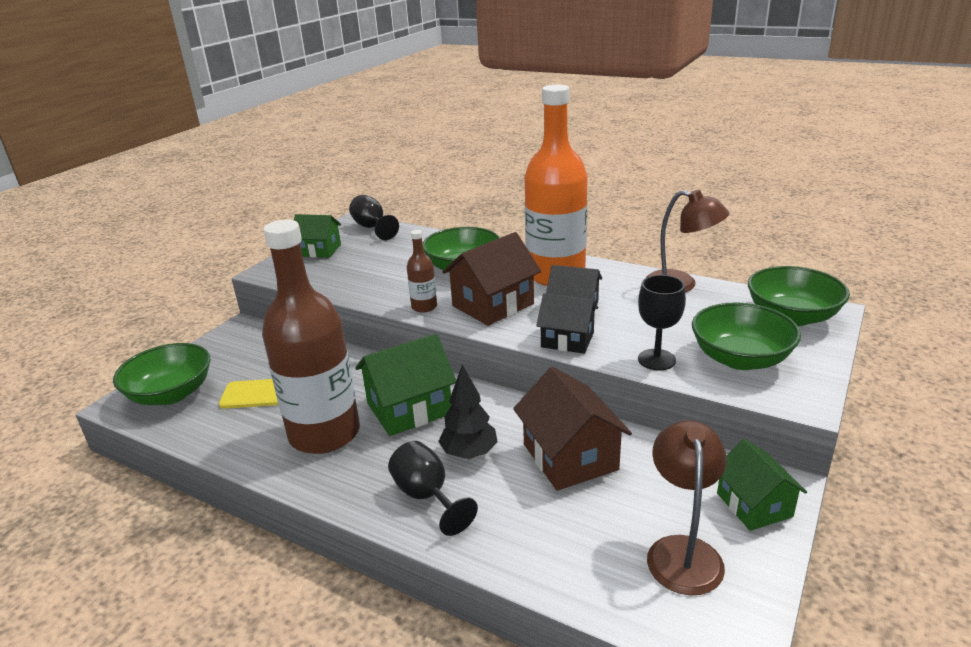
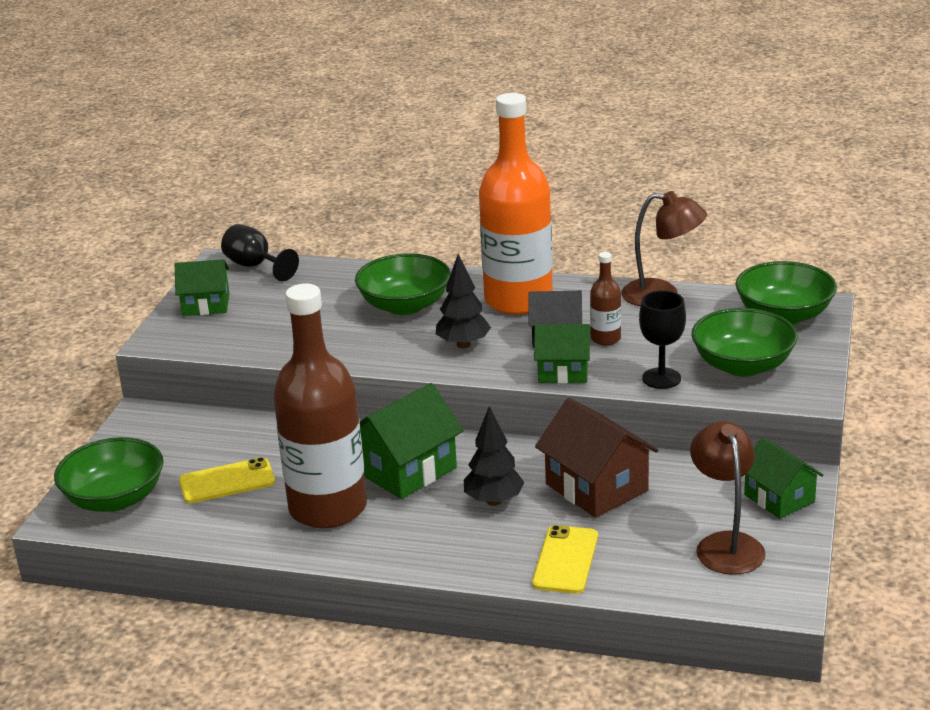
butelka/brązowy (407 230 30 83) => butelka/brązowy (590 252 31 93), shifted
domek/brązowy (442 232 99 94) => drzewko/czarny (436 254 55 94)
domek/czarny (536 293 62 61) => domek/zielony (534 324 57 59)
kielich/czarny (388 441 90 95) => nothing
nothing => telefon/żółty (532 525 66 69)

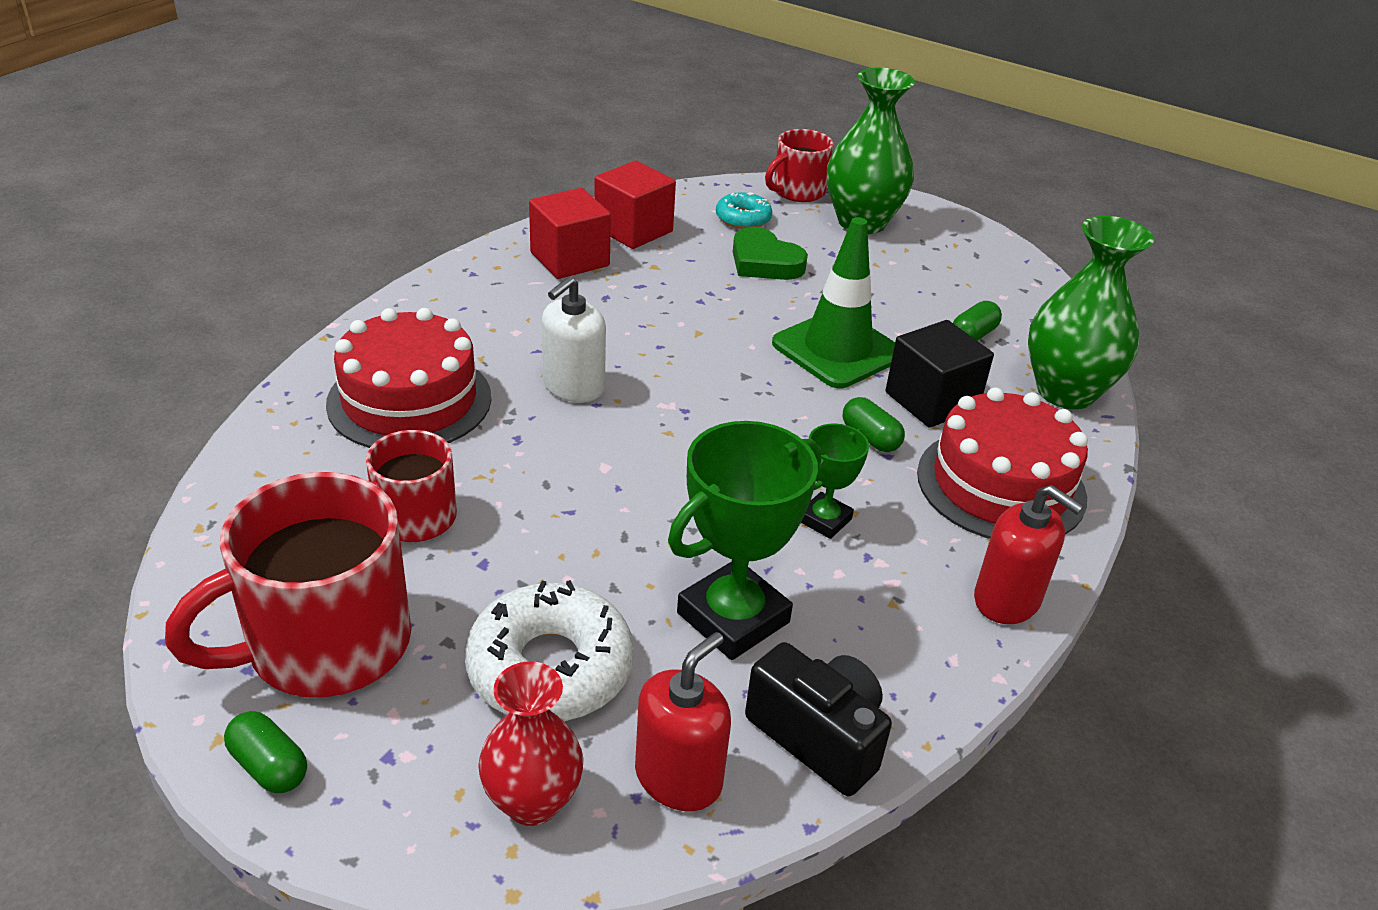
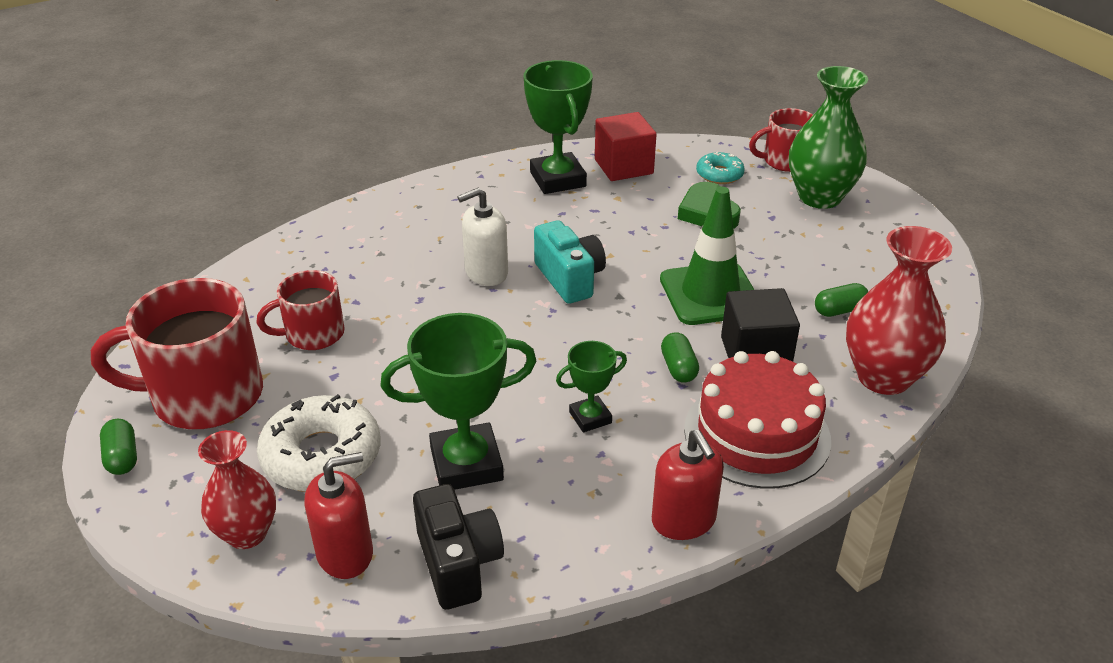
sześcian/czerwony (529 188 82 91) => puchar/zielony (524 60 69 134)
wazon/zielony (1028 216 126 193) => wazon/czerwony (846 226 106 169)
tort/czerwony (326 308 165 140) => nothing
nothing => aparat fotograficzny/turkusowy (534 220 72 84)

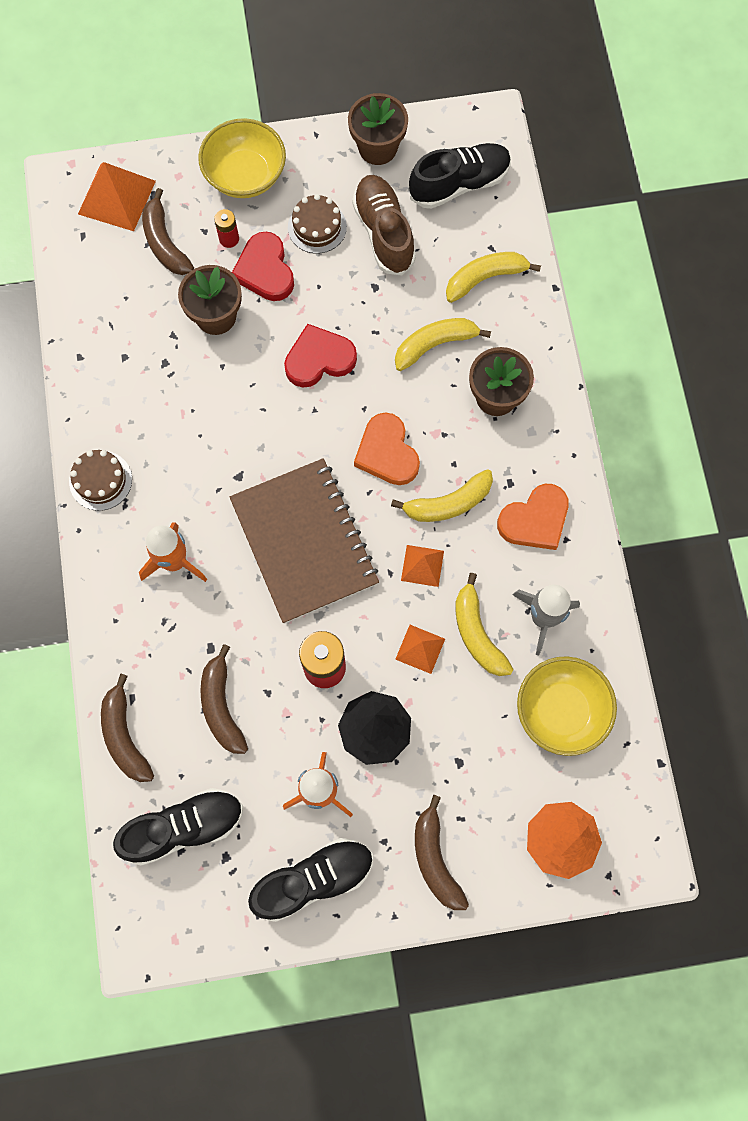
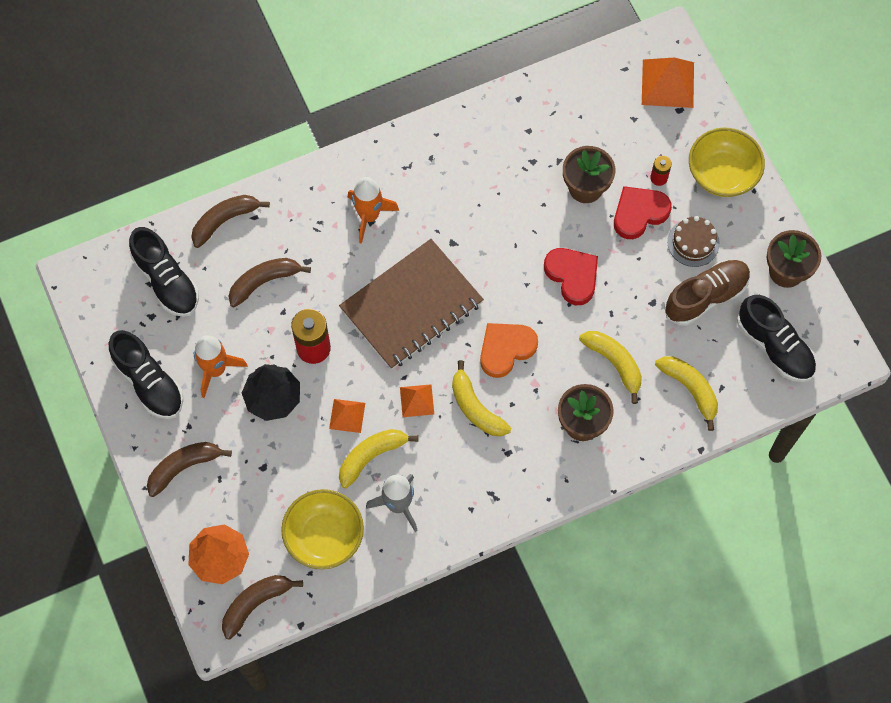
banan/brązowy (142 188 52 87) => banan/brązowy (222 575 81 64), shifted
tort/brązowy (69 450 63 61) => nothing
serce/pomarańczowy (497 484 72 66) => nothing

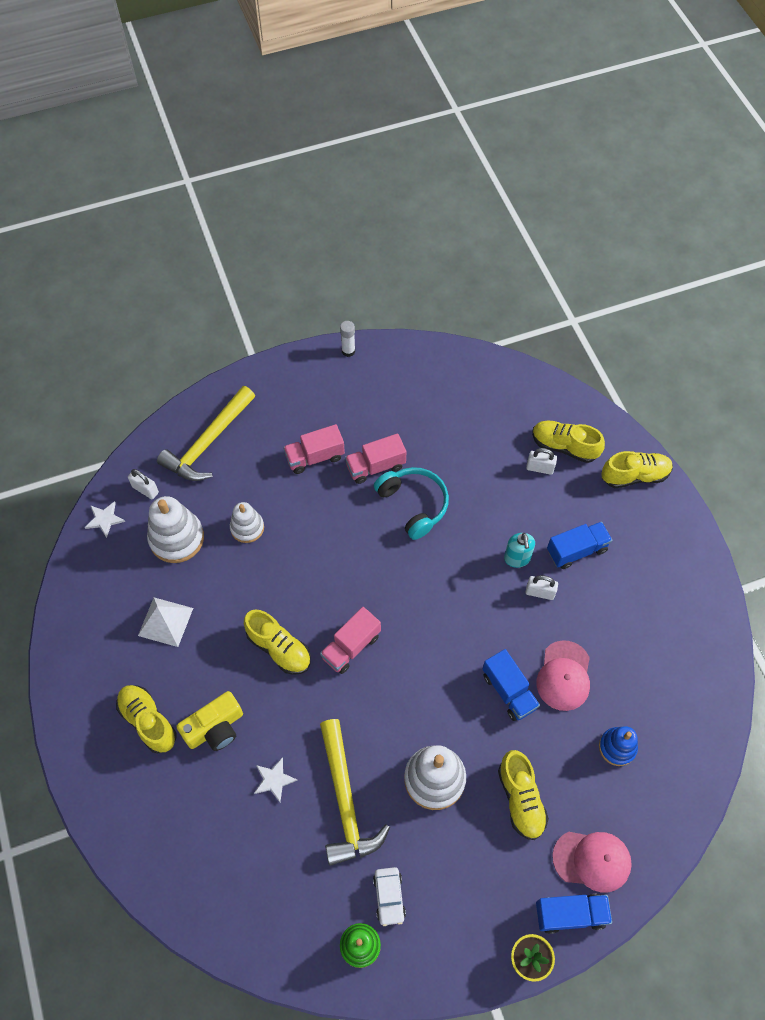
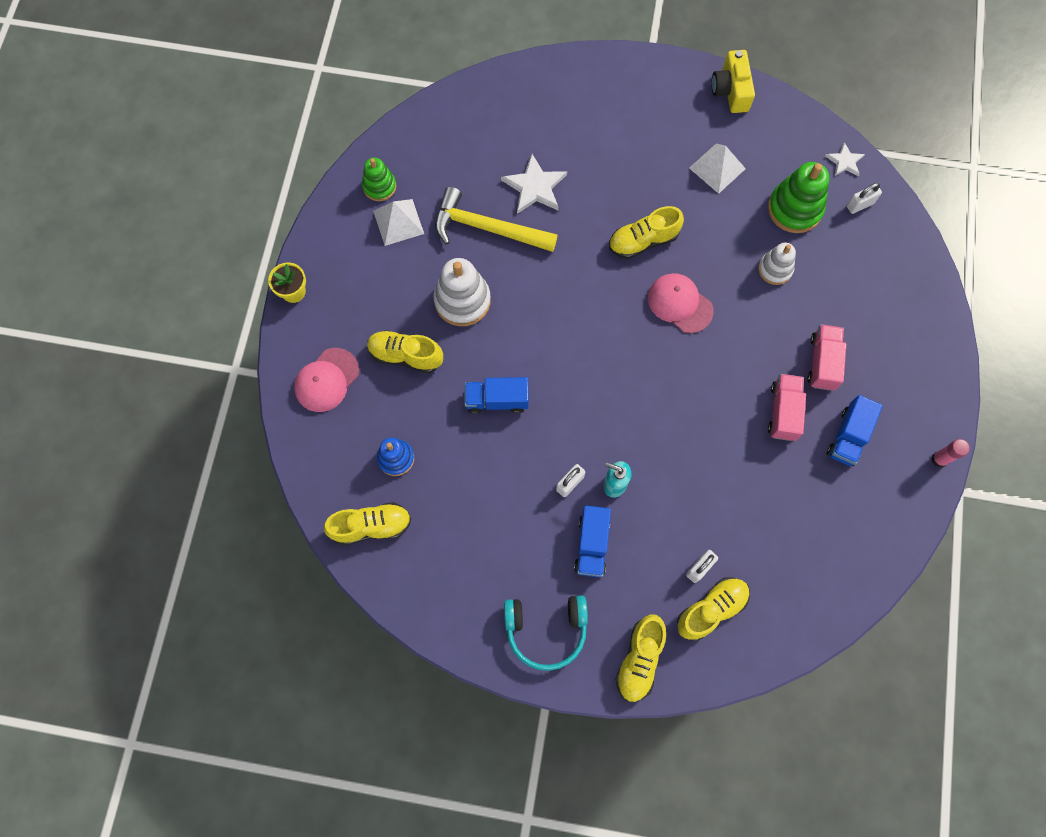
klej w sztyfcie/biały (340 321 15 36) => klej w sztyfcie/różowy (931 439 39 29)
młotek/żółty (157 386 98 95) => nothing
słuchawki/turkusowy (374 467 75 73) => słuchawki/turkusowy (504 595 84 76), shifted
zabawka nakładanka/biały (147 496 57 67) => zabawka nakładanka/zielony (768 162 61 71)
ciężarówka/różowy (320 607 61 67) => nothing
czapka/różowy (536 640 54 71) => czapka/różowy (648 273 66 60), shifted
but/żółty (116 685 60 68) => but/żółty (324 502 87 43), shifted
aparat fotograficzny/żółty (176 691 67 60) => aparat fotograficzny/żółty (712 50 43 63), shifted
gwiazda/biały (254 757 44 45) => gwiazda/biały (501 154 66 60), x1.69
samochód/biały (373 867 33 59) => piramida/biały (373 199 51 47)
ciężarówka/niebieski (536 894 76 40) => ciężarówka/niebieski (827 395 56 71), shifted

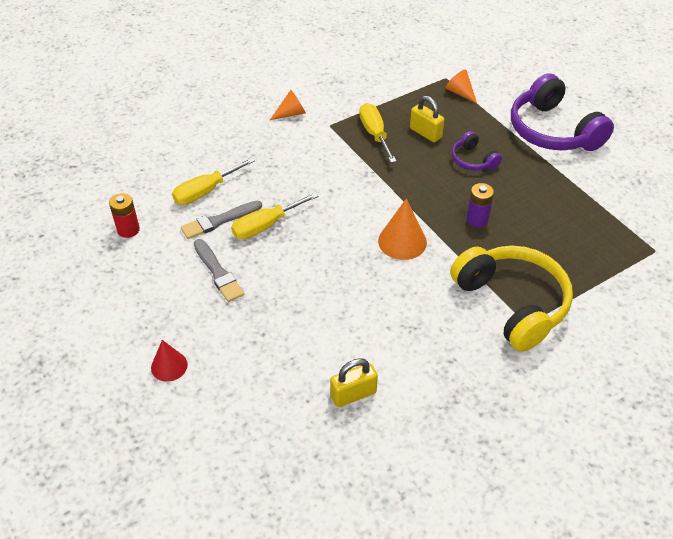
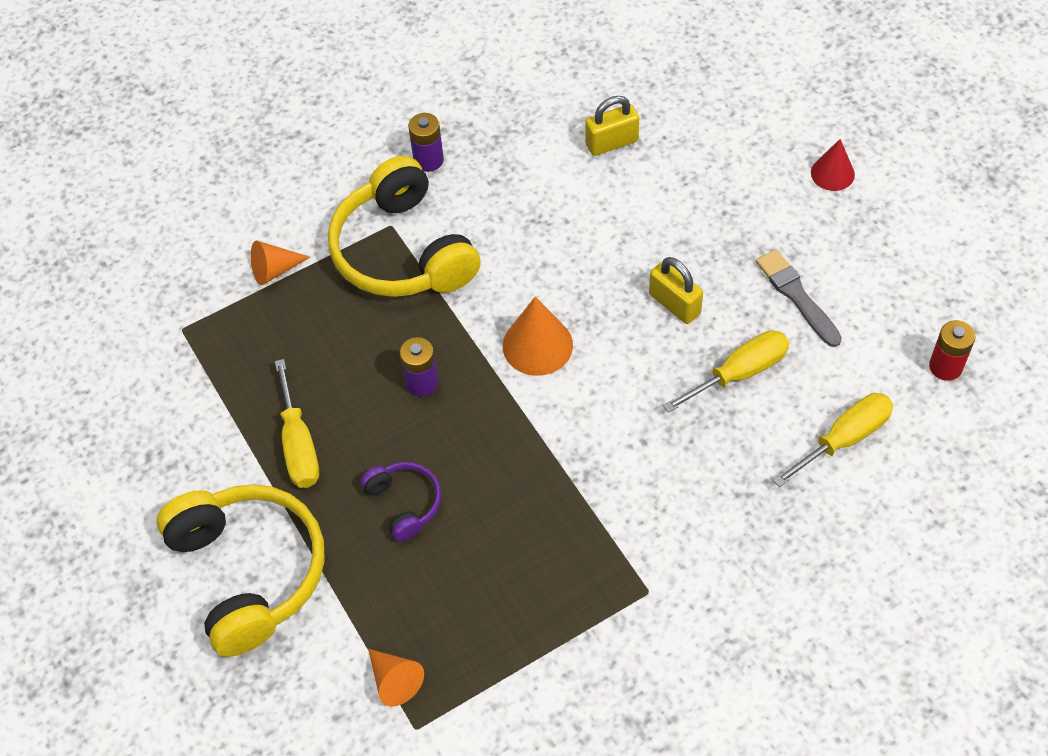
słuchawki/fioletowy (511 73 103 78) => słuchawki/żółty (157 484 168 173)
stożek/pomarańczowy (270 90 36 30) => stożek/pomarańczowy (251 240 59 45), shifted
kłódka/żółty (410 96 34 46) => kłódka/żółty (649 257 54 67), shifted
śrubokręt/żółty (359 103 37 60) => śrubokręt/żółty (275 359 44 129), shifted
pędzel/szary (181 200 81 39) => nothing
nothing => bateria/fioletowy (408 113 36 59)

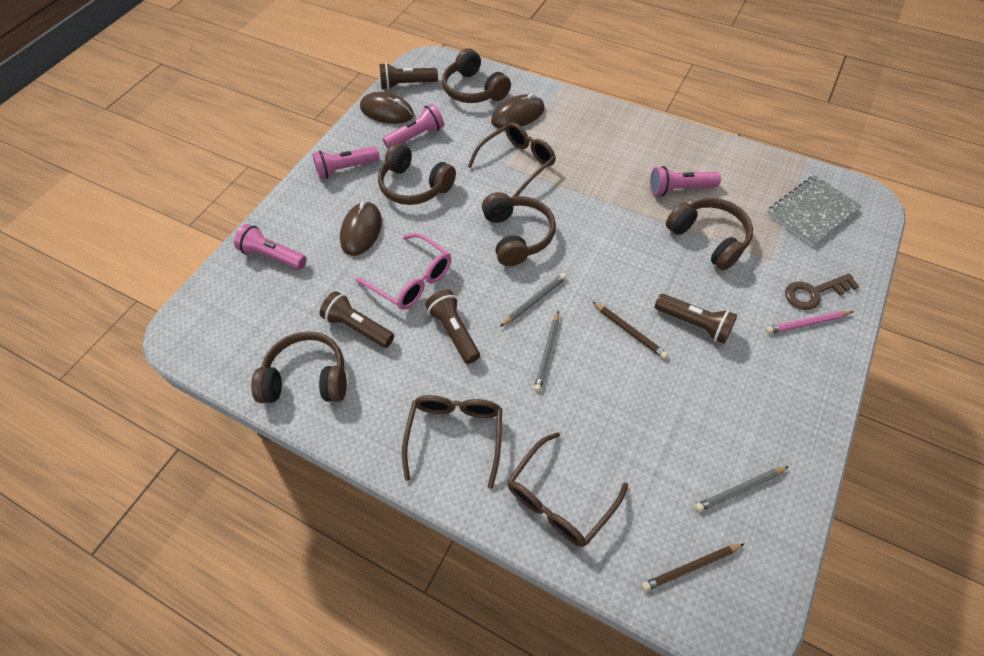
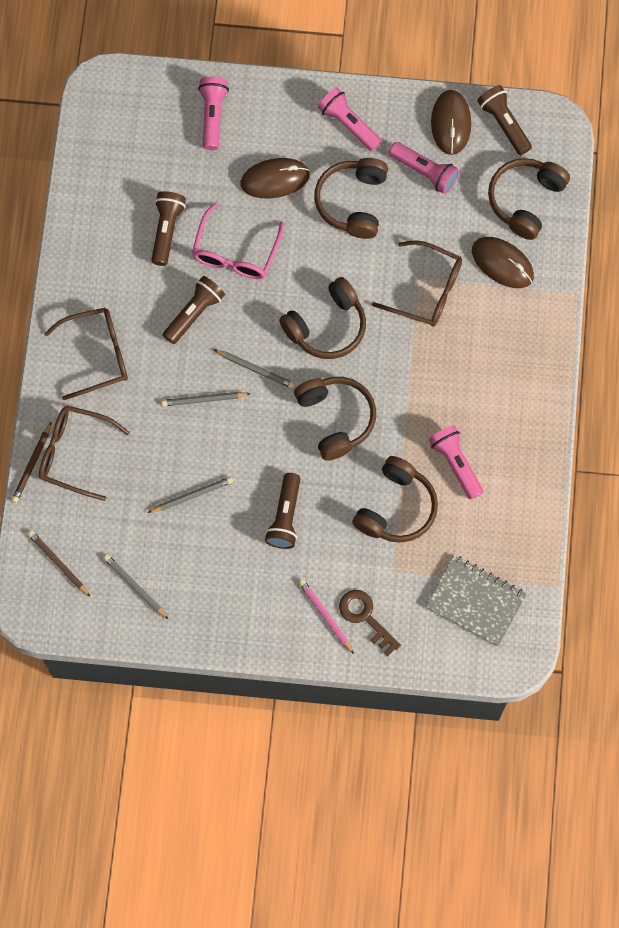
ołówek/brązowy (593 302 75 57) => ołówek/brązowy (11 422 40 81), shifted
słuchawki/brązowy (251 331 96 72) => słuchawki/brązowy (294 377 82 84), shifted
nothing => ołówek/szary (148 477 85 36)

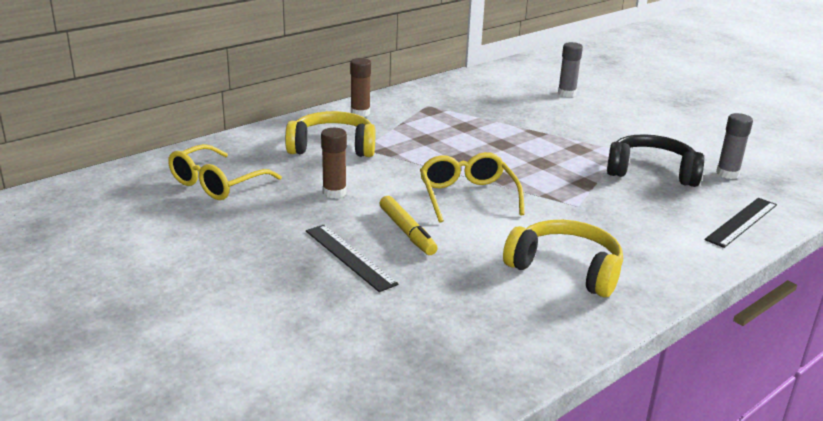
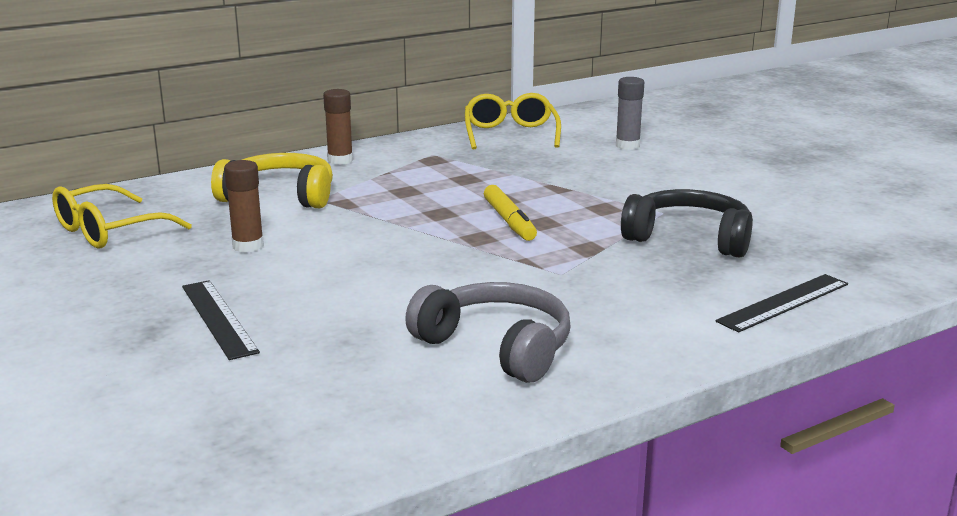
klej w sztyfcie/szary (716 113 37 66) => nothing
okulary/żółty (420 152 104 71) => okulary/żółty (465 93 96 56), shifted
flamaster/żółty (380 196 58 59) => flamaster/żółty (484 185 53 56), shifted
słuchawki/żółty (503 220 120 78) => słuchawki/szary (405 282 166 101)

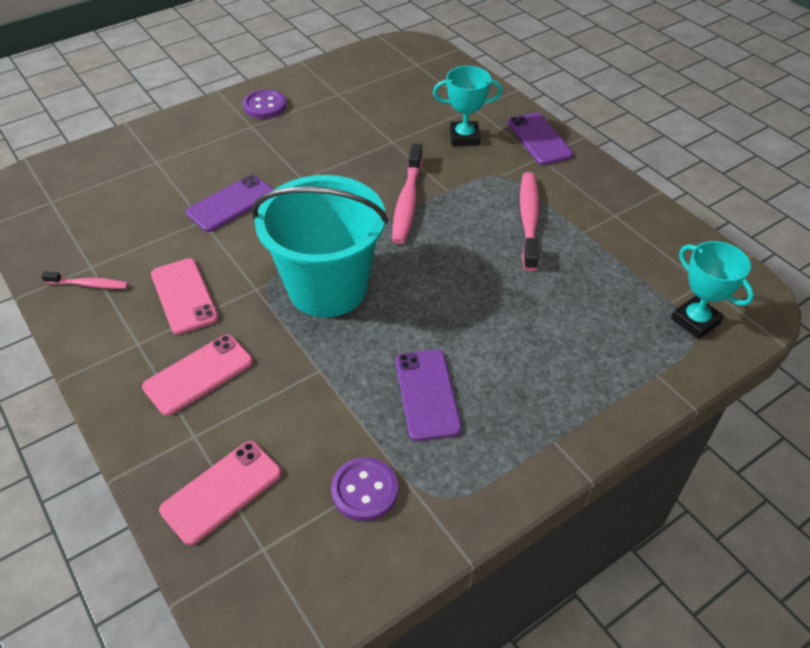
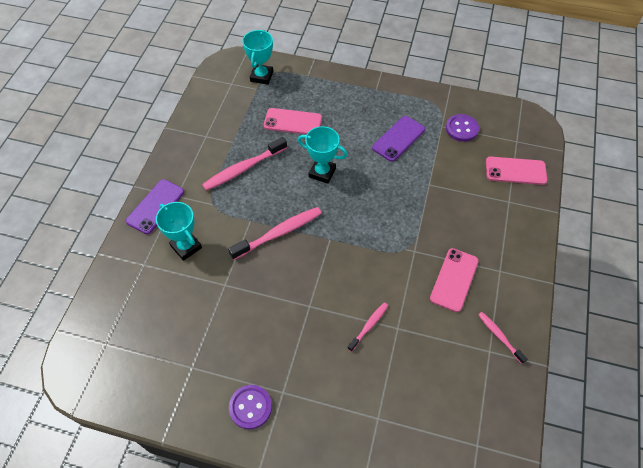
telefon/fioletowy (186 175 88 57) => szczoteczka do zębów/różowy (347 302 41 50)
wiadro/turkusowy (252 175 136 142) => nothing
telefon/różowy (142 334 111 82) => telefon/różowy (264 108 58 27), shifted
nothing => puchar/turkusowy (298 126 49 58)

